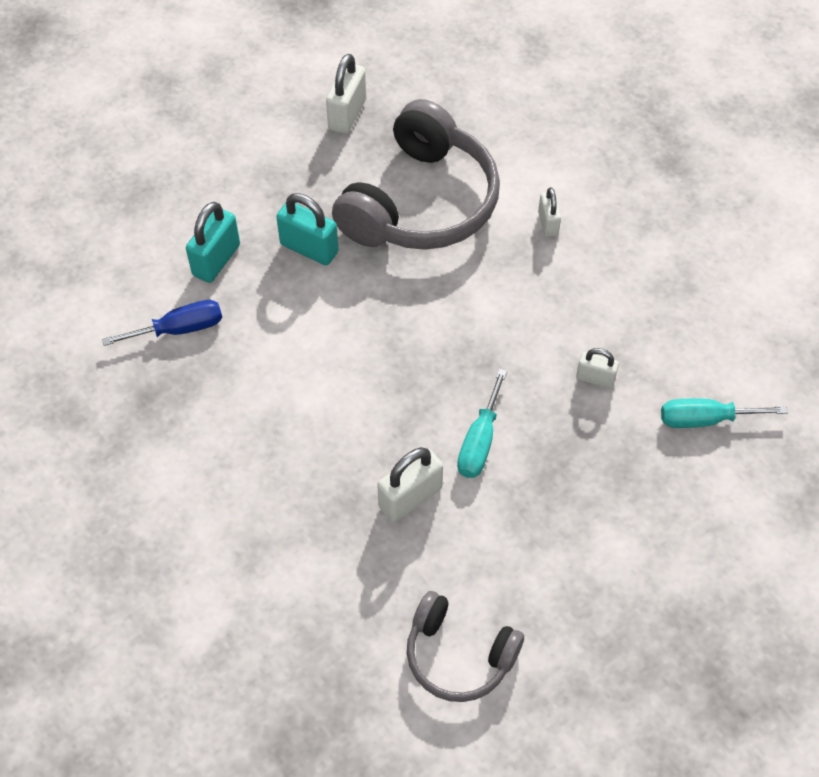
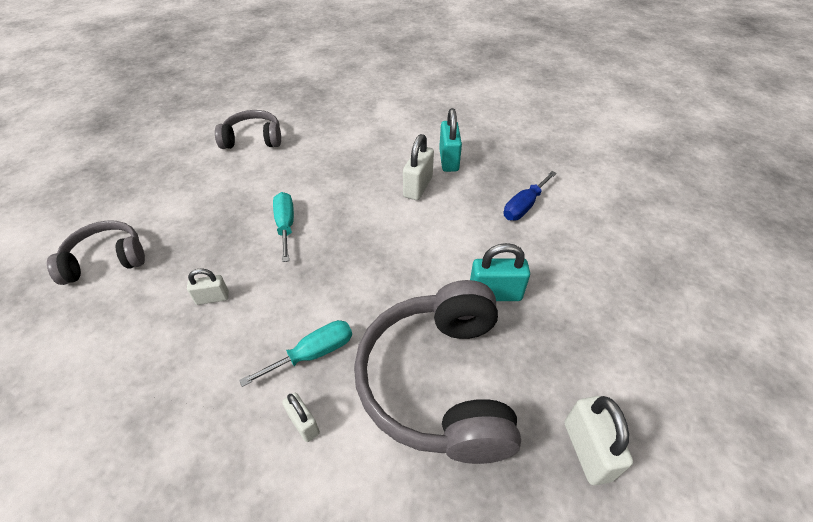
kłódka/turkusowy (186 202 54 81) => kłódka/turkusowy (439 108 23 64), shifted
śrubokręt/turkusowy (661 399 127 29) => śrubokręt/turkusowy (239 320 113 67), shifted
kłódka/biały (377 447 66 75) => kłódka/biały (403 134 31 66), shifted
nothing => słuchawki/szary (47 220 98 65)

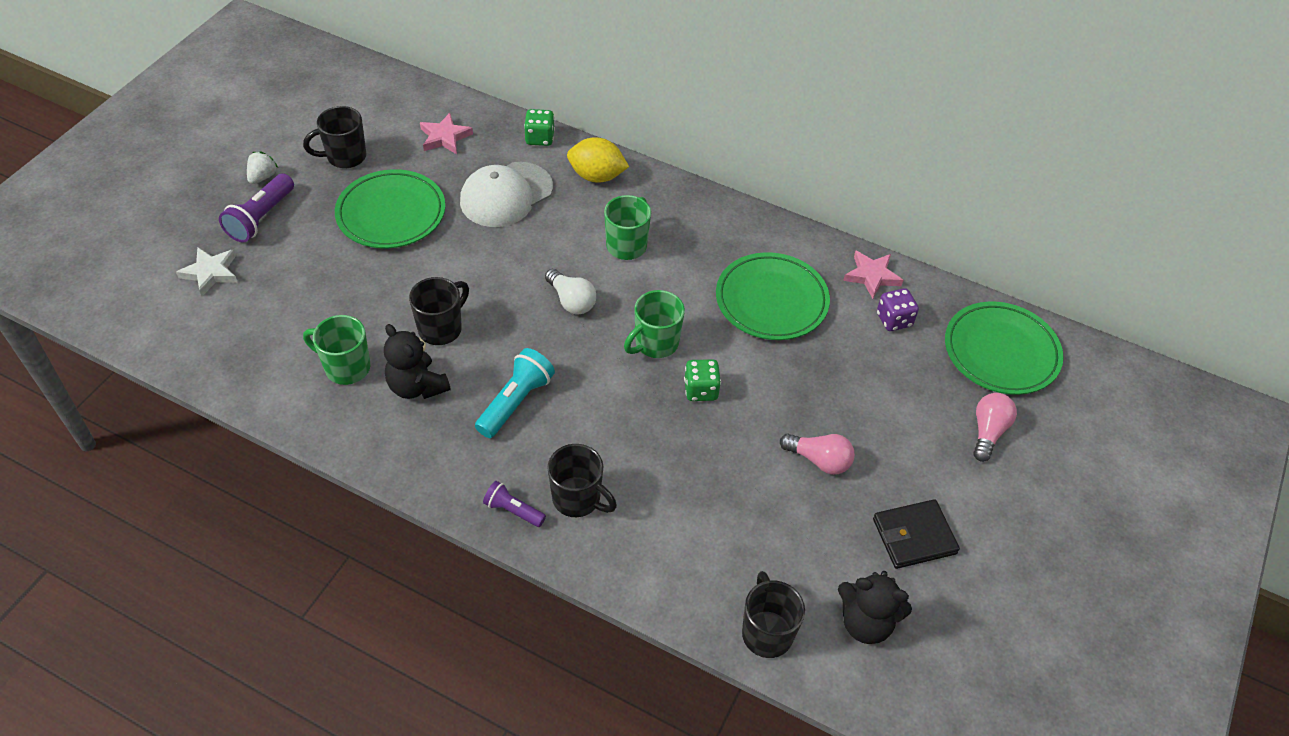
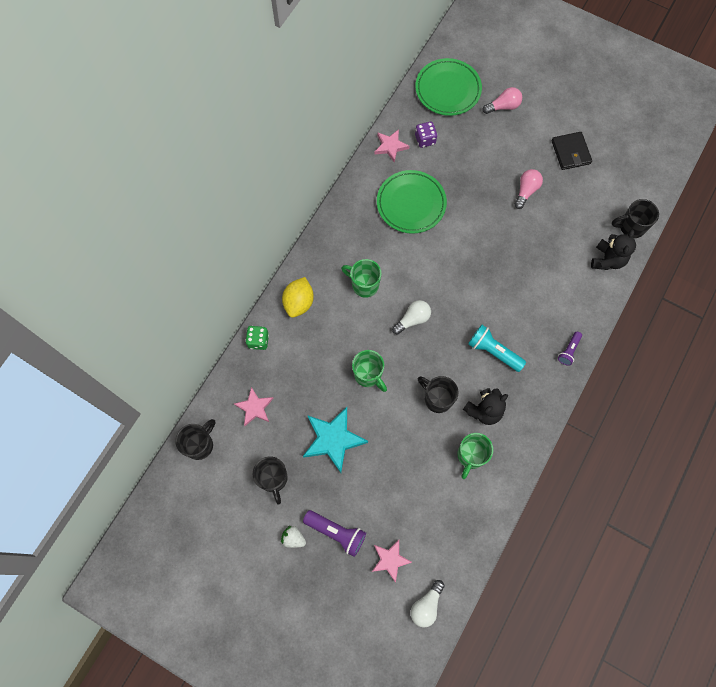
czapka/biały (460 162 93 65) => nothing
talerz/zielony (335 169 110 79) => gwiazda/turkusowy (303 407 65 66)
gwiazda/biały (176 247 62 49) => gwiazda/różowy (372 540 40 43)
kubek/zielony (624 290 61 68) => kubek/zielony (352 350 35 42), shifted
kostka do gry/zielony (684 359 37 42) => nothing
żarówka/różowy (973 393 44 69) => żarówka/różowy (483 87 39 27), 135 degrees clockwise
kubek/czarny (547 444 70 73) => kubek/czarny (175 419 40 41), shifted
miś/czarny (838 571 74 73) => miś/czarny (591 230 45 40), shifted
nothing => żarówka/biały (410 580 35 48)

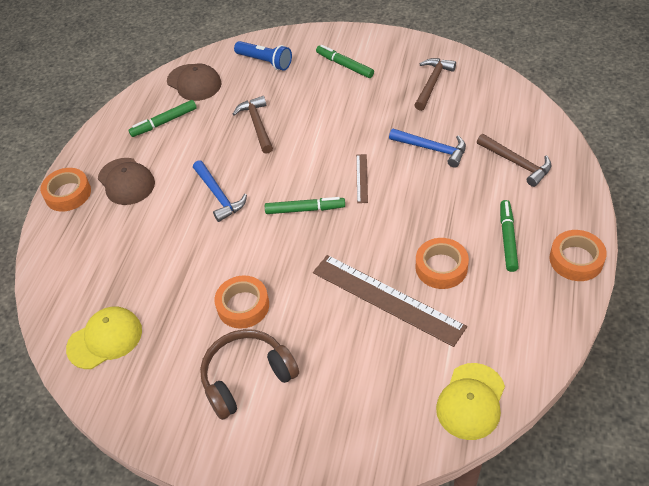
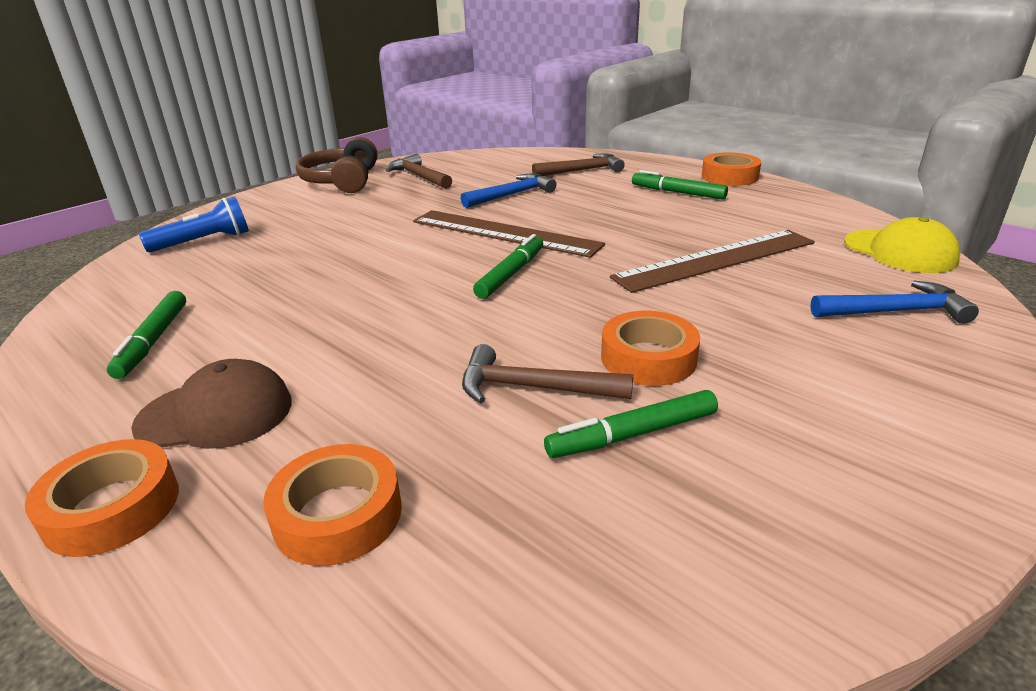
flamaster/zielony (316 45 58 33) => flamaster/zielony (544 390 174 68), shifted
czapka/brązowy (167 63 55 38) => nothing
młotek/brązowy (233 96 40 58) => młotek/brązowy (462 344 171 59), shifted
linijka/brązowy (356 154 12 49) => linijka/brązowy (413 210 192 48), x2.23
młotek/niebieski (193 160 54 62) => młotek/niebieski (810 281 169 43), shifted
taśma klejąca/pomarańczowy (416 238 53 51) => taśma klejąca/pomarańczowy (263 444 139 122), shifted
czapka/żółty (66 306 76 63) => nothing
słuchawki/brązowy (200 329 99 91) => słuchawki/brązowy (296 137 82 56), shifted

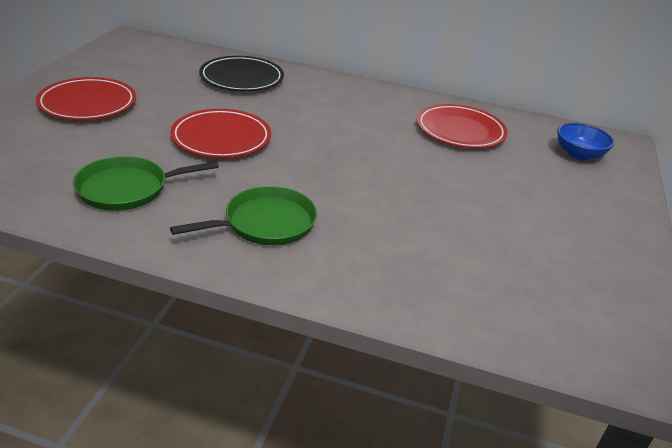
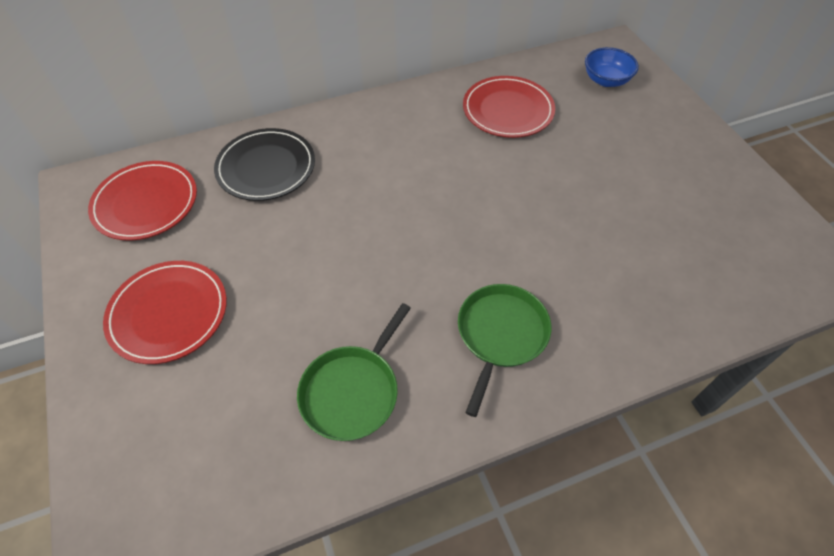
talerz/czerwony (170 109 101 49) => talerz/czerwony (88 161 109 80), shifted

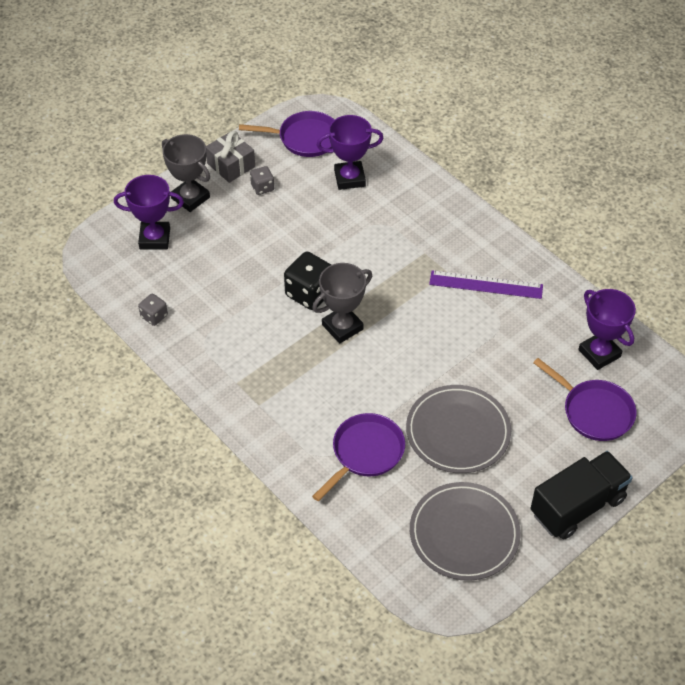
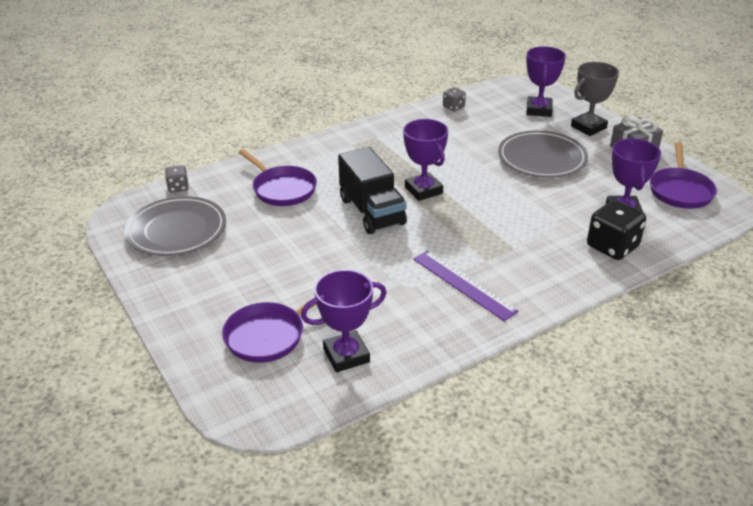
kostka do gry/szary (250 166 24 29) => kostka do gry/szary (165 165 24 28), shifted
kostka do gry/czarny (284 251 47 59) => kostka do gry/czarny (587 200 59 60), shifted
puchar/szary (312 263 60 80) => puchar/fioletowy (403 119 45 82)
linijka/fioletowy (429 270 114 29) => linijka/fioletowy (413 250 106 71), 60 degrees counterclockwise
talerz/szary (406 385 105 88) => talerz/szary (498 130 90 48), shifted
ciężarówka/czarny (531 451 102 89) => ciężarówka/czarny (338 147 69 87), shifted

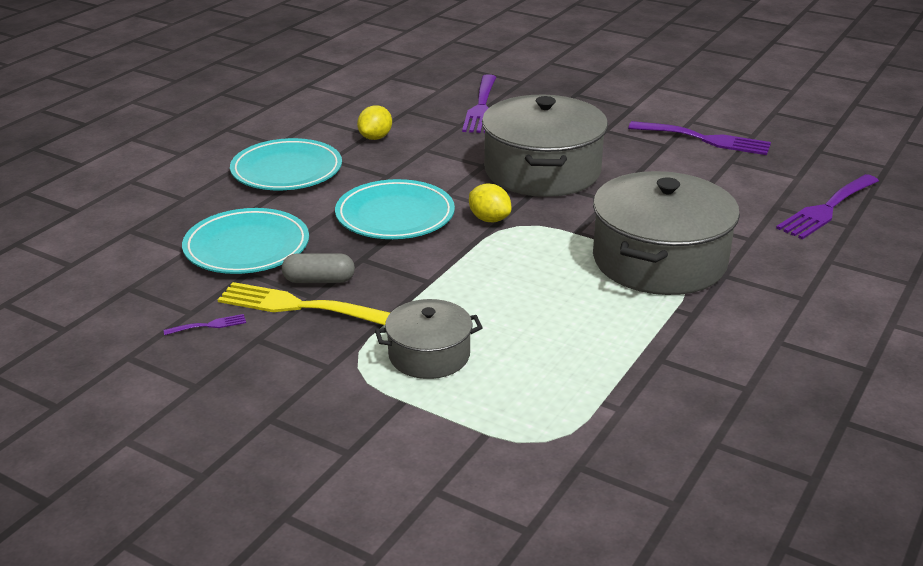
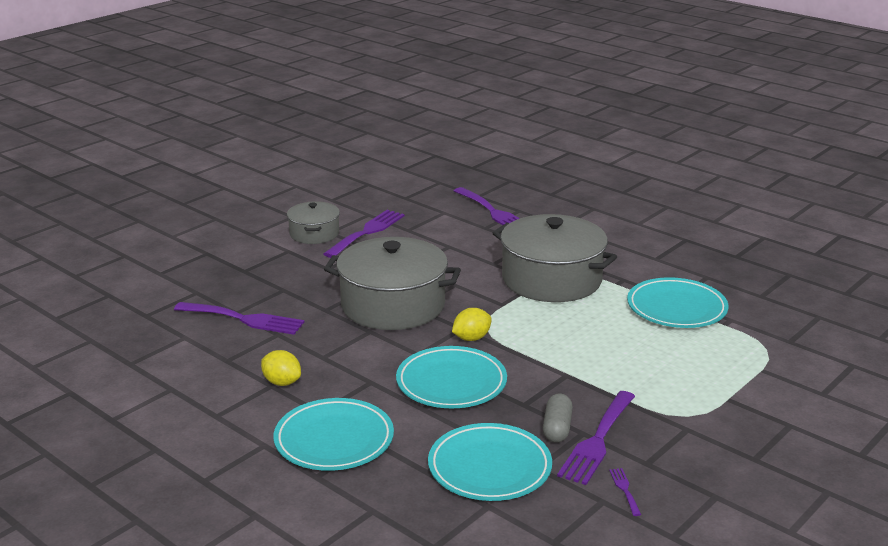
widelec/żółty (217 282 173 43) => widelec/fioletowy (557 391 78 94)
garnek/szary (375 299 108 80) => garnek/szary (287 201 53 43), shifted
nothing => talerz/turkusowy (627 277 102 51)

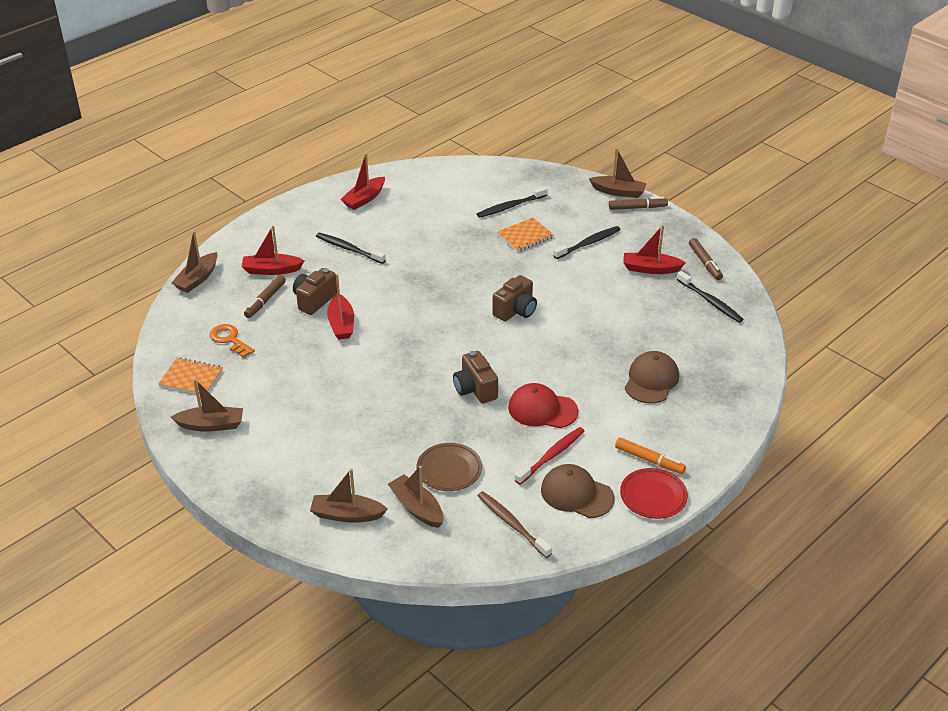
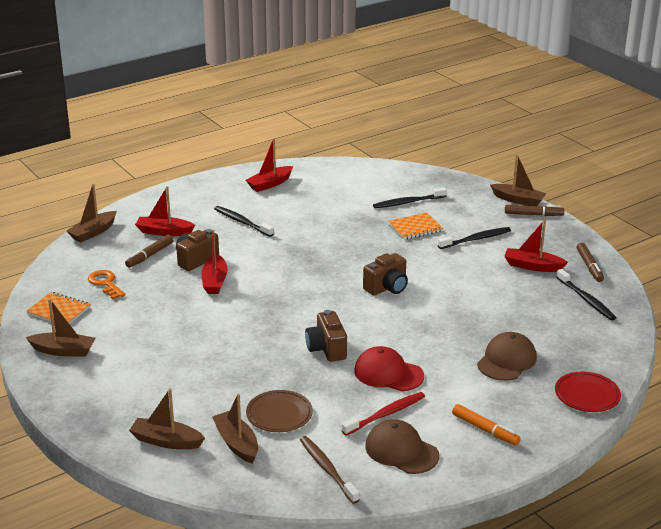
talerz/czerwony (620 468 68 51) => talerz/czerwony (555 372 66 40), shifted

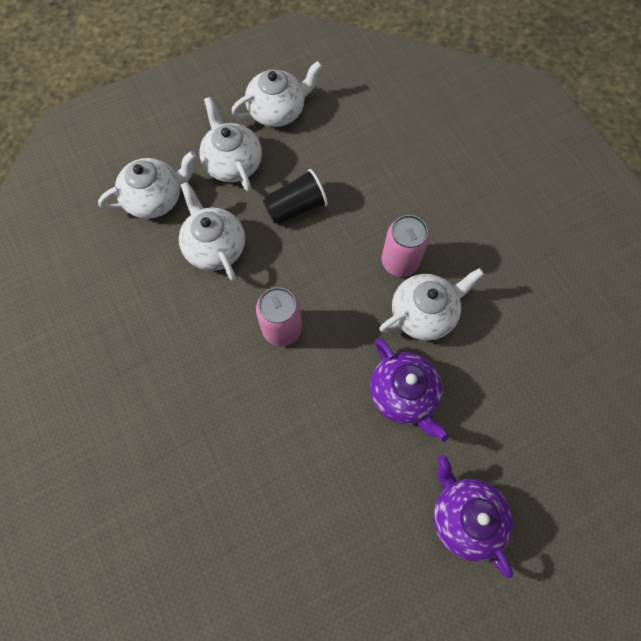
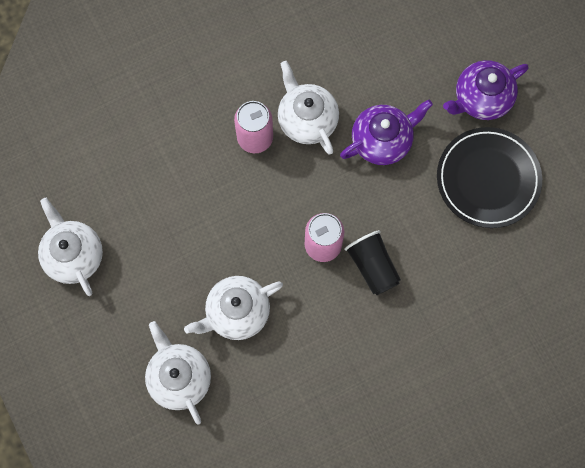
imbryk/biały (199 97 63 95) => nothing
szklanka/czarny (263 169 65 56) => szklanka/czarny (345 230 56 65), shifted
nothing => talerz/czarny (437 127 105 101)

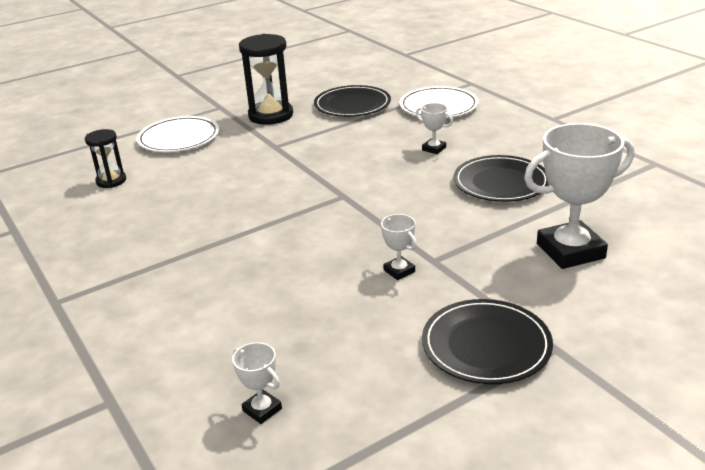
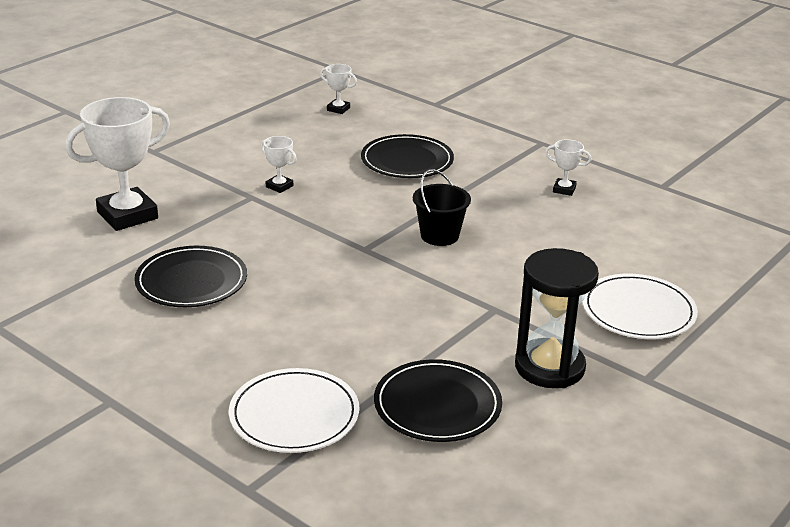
puchar/biały (416 103 37 51) => puchar/biały (545 139 46 57), shifted
klepsydra/czarny (85 129 41 59) => nothing
talerz/czarny (422 299 131 85) => talerz/czarny (361 134 93 44), shifted
nothing => wiadro/czarny (413 169 58 77)

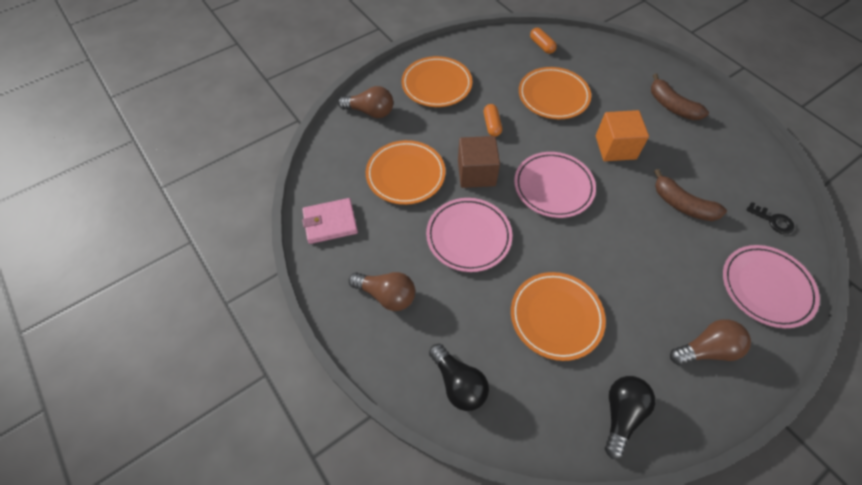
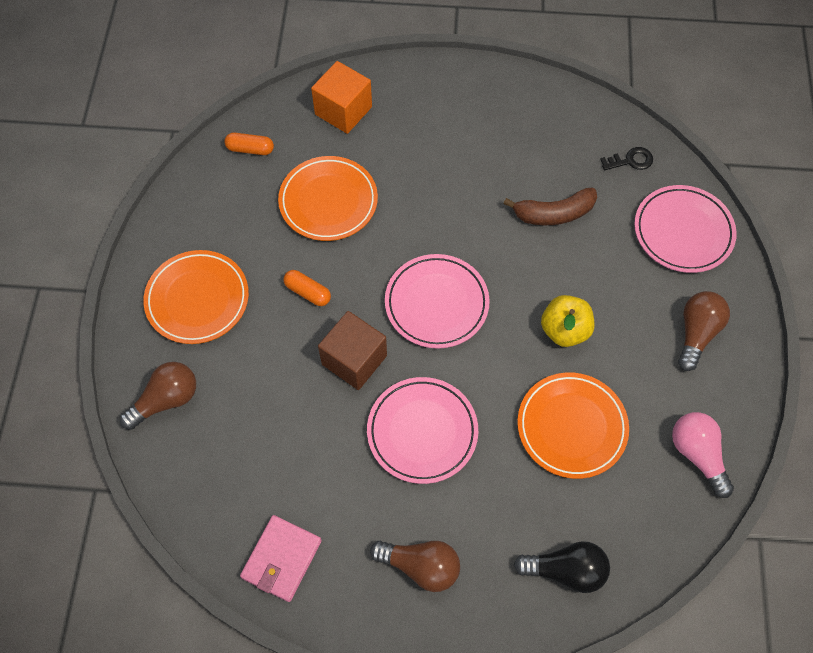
banan/brązowy (651 74 58 46) => nothing
sześcian/pomarańczowy (596 110 53 51) => sześcian/pomarańczowy (311 61 61 73), shifted
talerz/pomarańczowy (366 140 79 65) => nothing
żarówka/brązowy (349 272 66 39) => żarówka/brązowy (370 541 90 51), 45 degrees clockwise
żarówka/czarny (605 376 50 83) => żarówka/różowy (672 412 62 86)
nothing => jabłko/żółty (541 295 53 52)

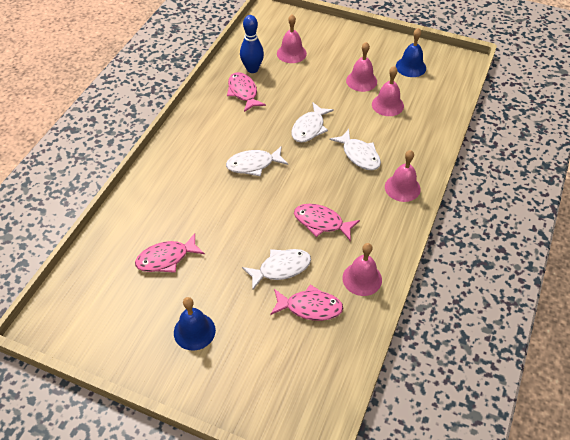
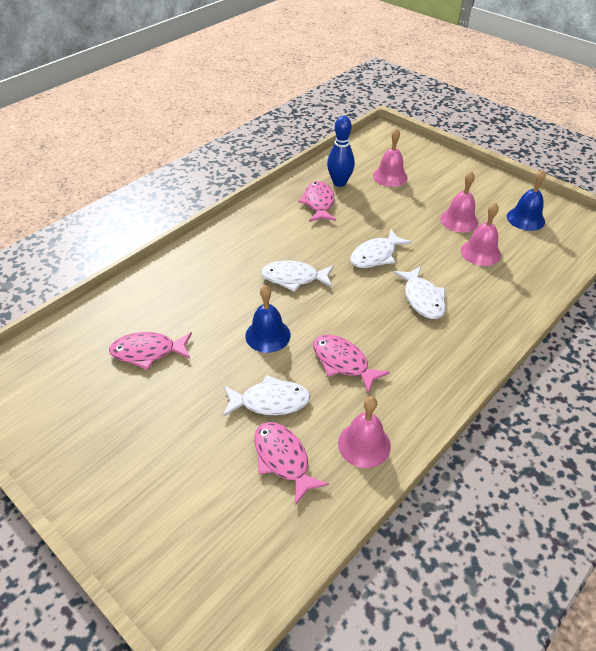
dzwonek/różowy (385 150 36 52) => nothing
ryba/różowy (270 285 73 36) => ryba/różowy (254 422 75 84), 150 degrees counterclockwise
dzwonek/niebieski (174 297 42 54) => dzwonek/niebieski (245 285 46 68), shifted

